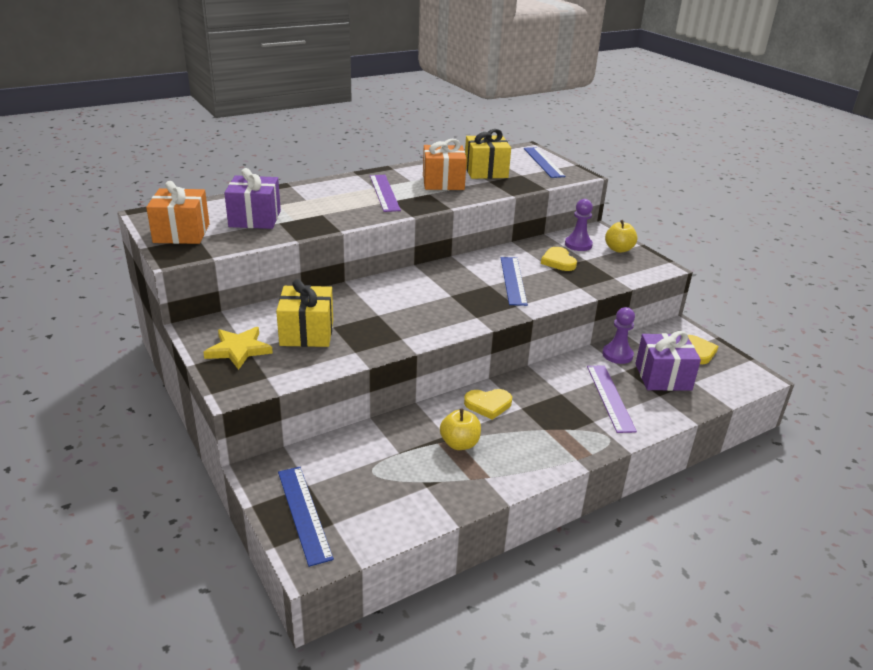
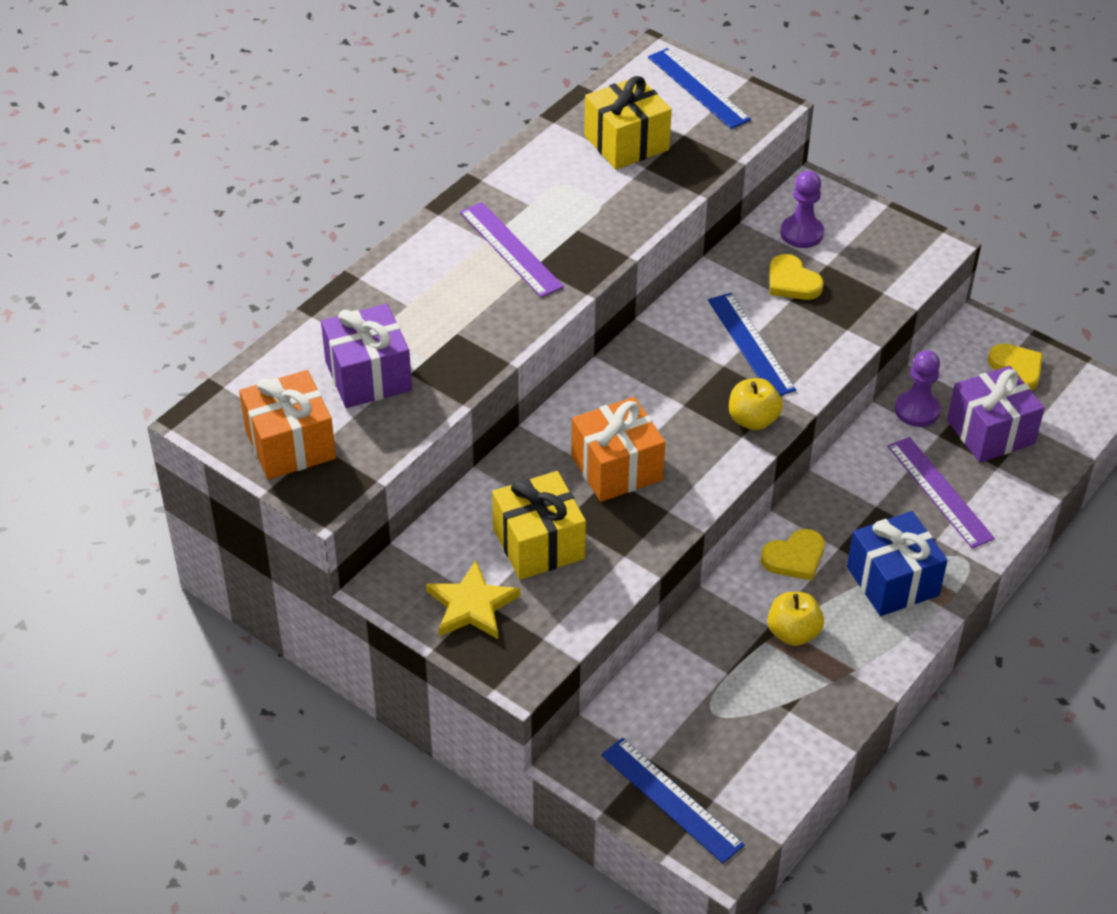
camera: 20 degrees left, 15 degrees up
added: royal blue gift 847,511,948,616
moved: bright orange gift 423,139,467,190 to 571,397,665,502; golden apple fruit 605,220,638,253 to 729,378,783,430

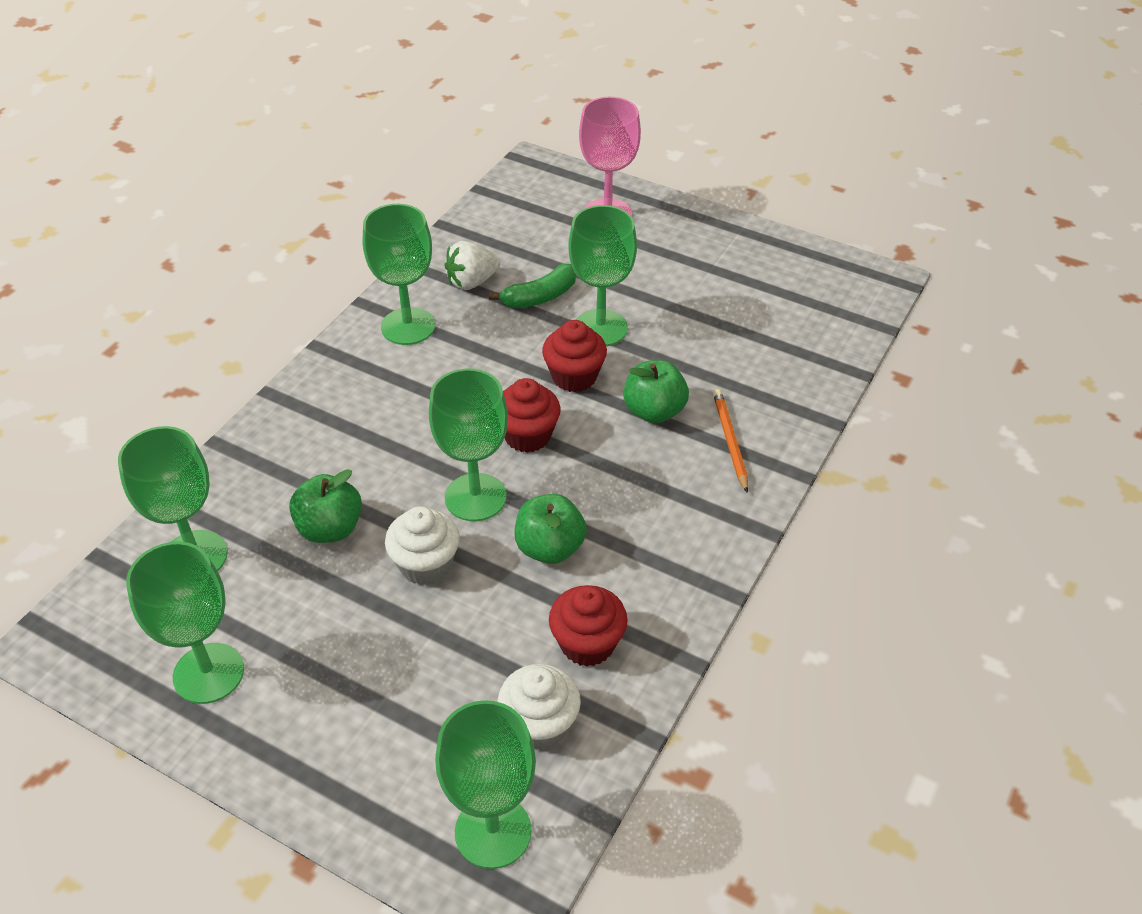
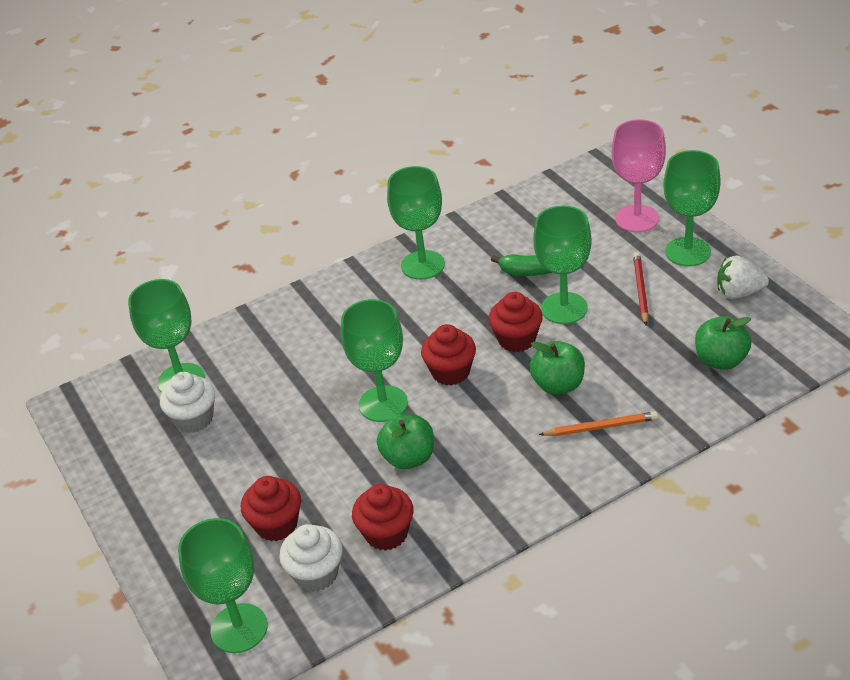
camera: 35 degrees right, 5 degrees down
added: scarlet fairy cake 241,476,301,541; scarlet pencil 633,252,649,325
moved: emerald chalice 126,542,244,704 to 663,150,721,266; emerald apple fruit 289,469,362,543 to 695,316,752,370; white fairy cake 385,506,460,585 to 160,372,215,433; white toy strawberry 444,241,500,290 to 717,255,769,299
turned: bright orange pencil 713,389,748,493 = 539,412,658,436 60 degrees clockwise

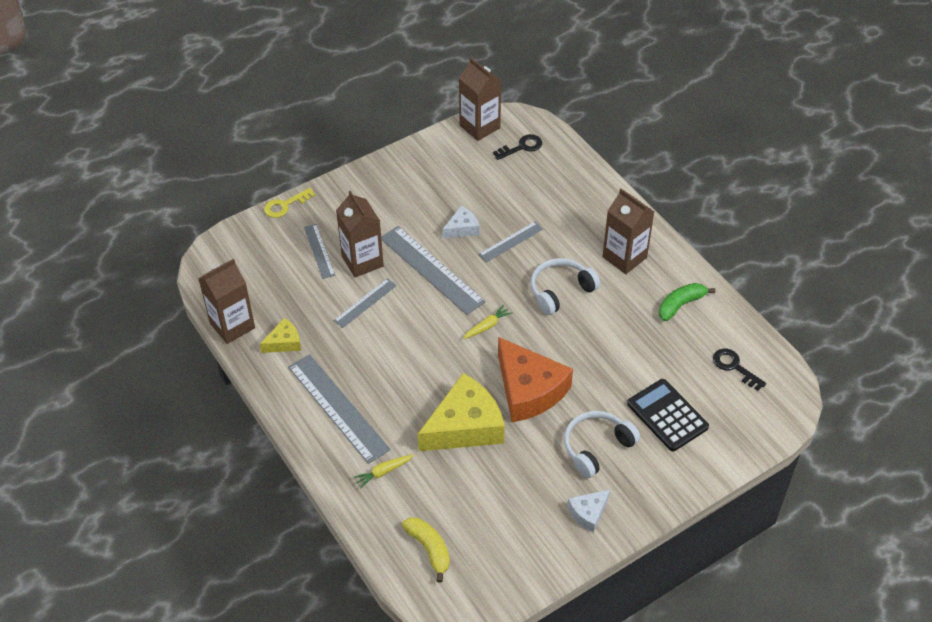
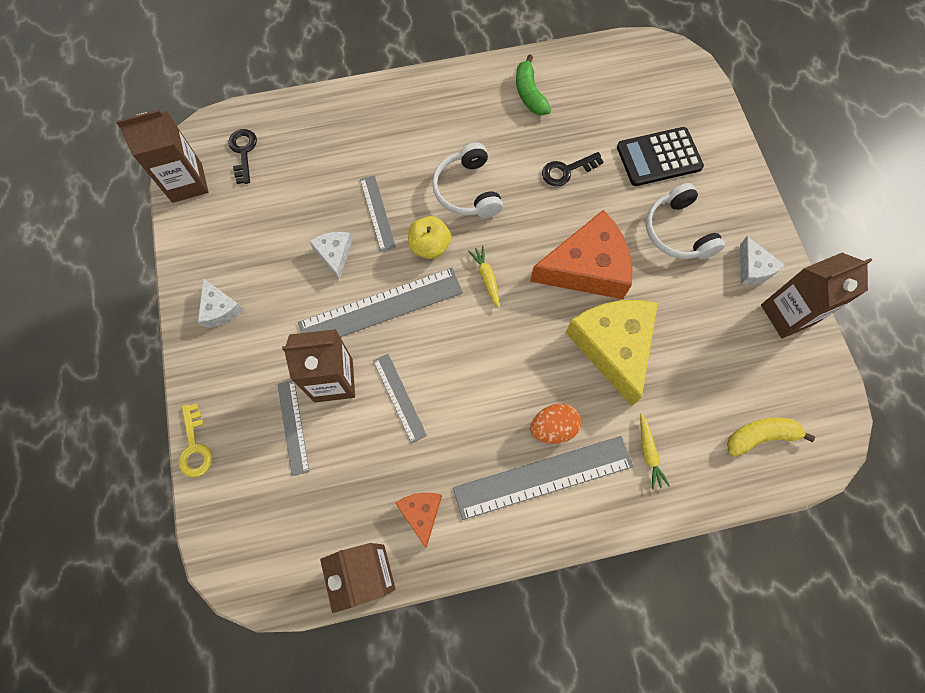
camera: 70 degrees left, 20 degrees up
added: white cheese wedge 198,278,243,328; golden apple fruit 408,216,451,259; bright orange egg shape 530,404,581,444
moved: dark brown juice carton 602,189,654,274 to 761,253,872,338; ebony door key 713,348,767,391 to 542,152,603,186
recoloured: golden cheese wedge 260,318,301,353 to bright orange cheese wedge 395,493,442,548
turned: ash-grey straightedge 304,224,335,279 = 277,380,310,476 75 degrees clockwise

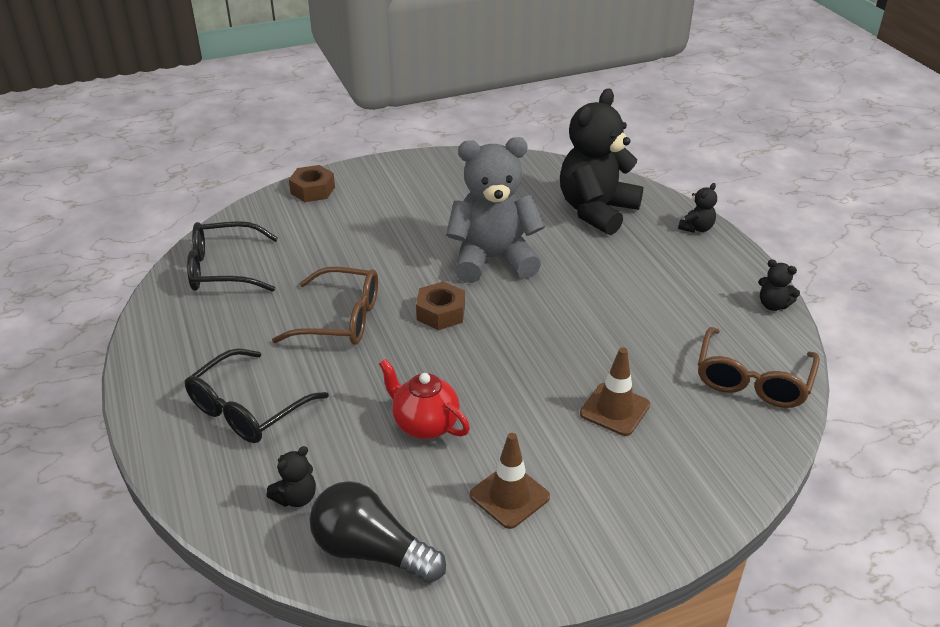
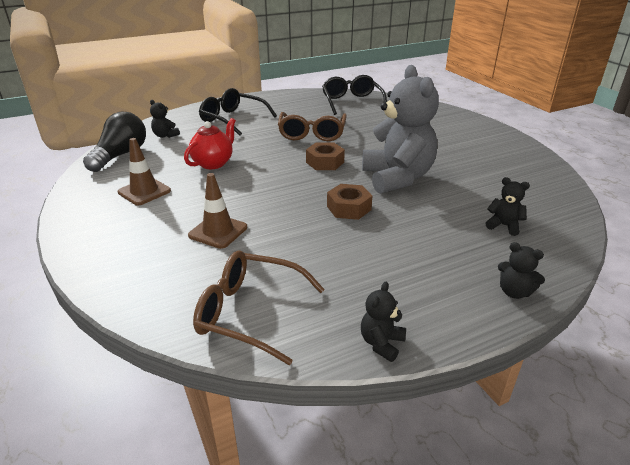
camera: 85 degrees right, 5 degrees down
moved: dark brown nut 289,165,335,202 to 327,184,372,220
resized: ebony teddy 560,89,643,235 = 485,177,530,236 x0.41

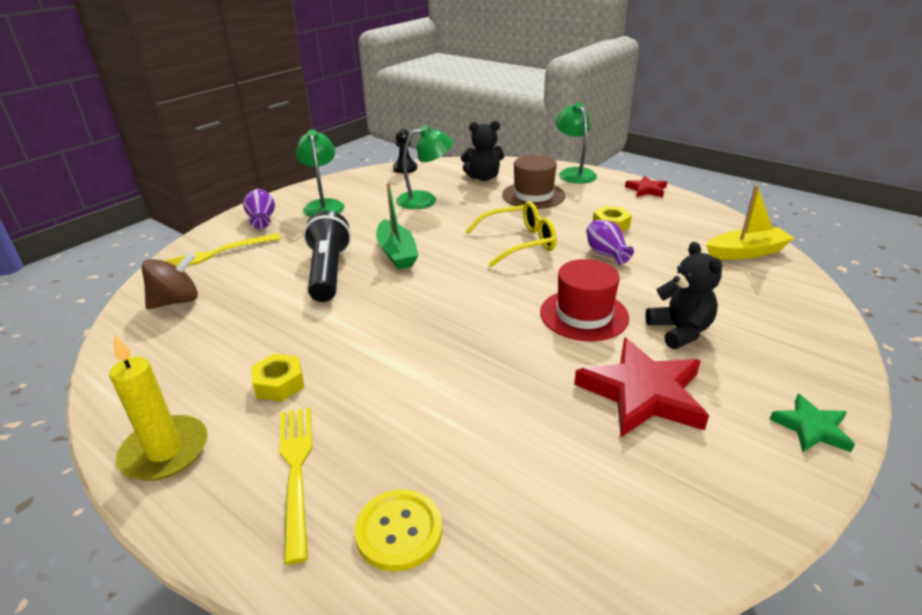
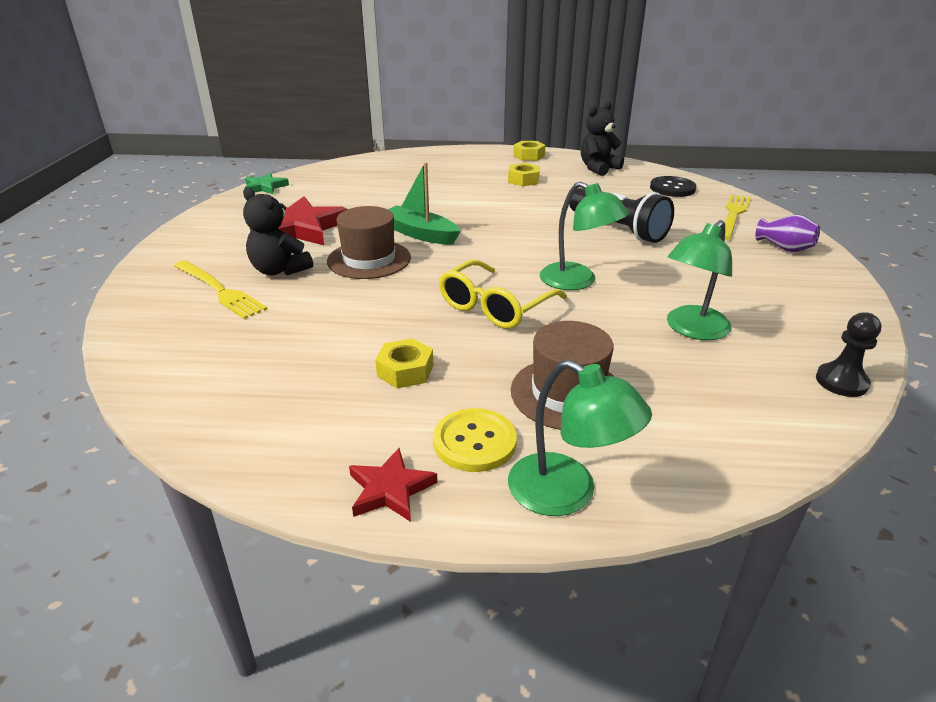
camera: 145 degrees right, 0 degrees up
removed: purple flower vase 586,220,634,265; golden boat 706,185,794,260
moved: golden table fork 280,408,312,565 to 174,260,267,319; emerald desk lamp 296,130,344,217 to 540,182,629,290; golden shirt button 354,489,442,571 to 433,408,517,472; emerald boat 376,182,419,269 to 388,162,461,245; ebony teddy 461,121,504,181 to 581,102,624,176; emerald five-pointed star 769,394,855,452 to 245,173,289,194
replaced: golden wax candle 109,334,208,481 to golden nut 513,141,545,161; dark brown spinning top 142,252,198,309 to ebony shirt button 650,176,696,197
recoloured: scarlet hat 540,259,629,341 to dark brown hat 327,206,411,279

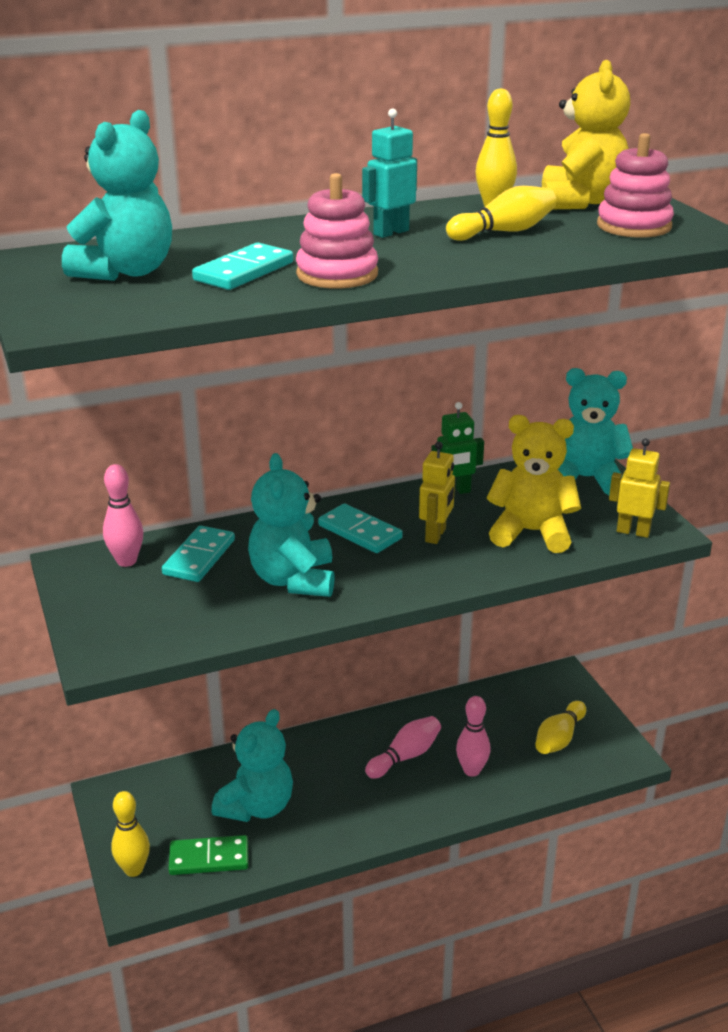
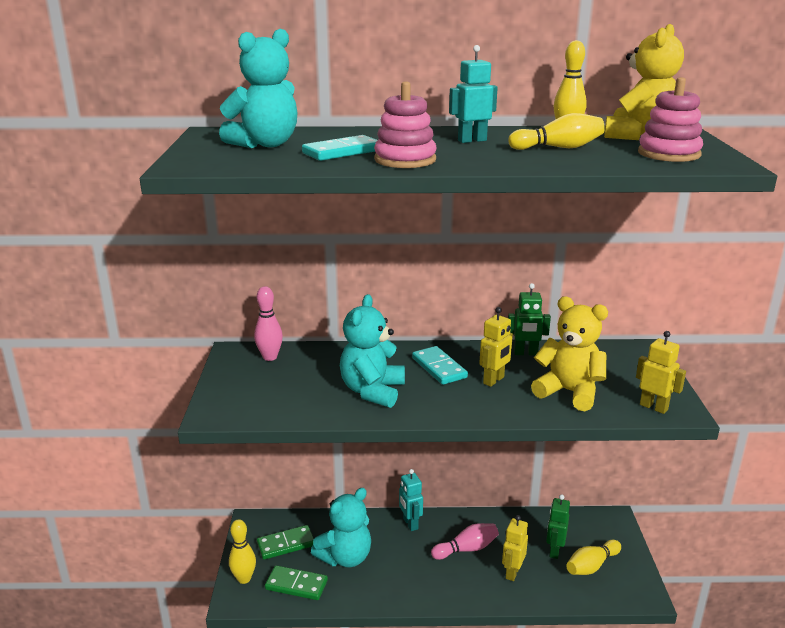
camera: 20 degrees right, 5 degrees down
removed: teal domino piece 162,525,235,582; teal teddy 558,368,633,495
added: emerald domino piece 257,525,314,560; teal robot 399,469,423,531; emerald robot 546,494,570,559
replaced: pink tenpin 456,696,490,777 to golden robot 502,515,528,581

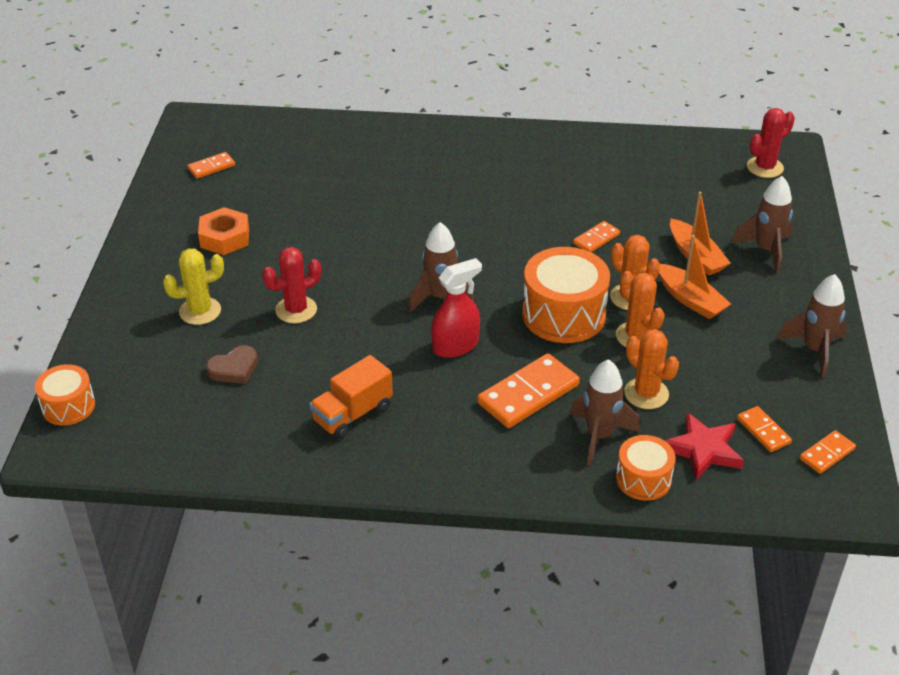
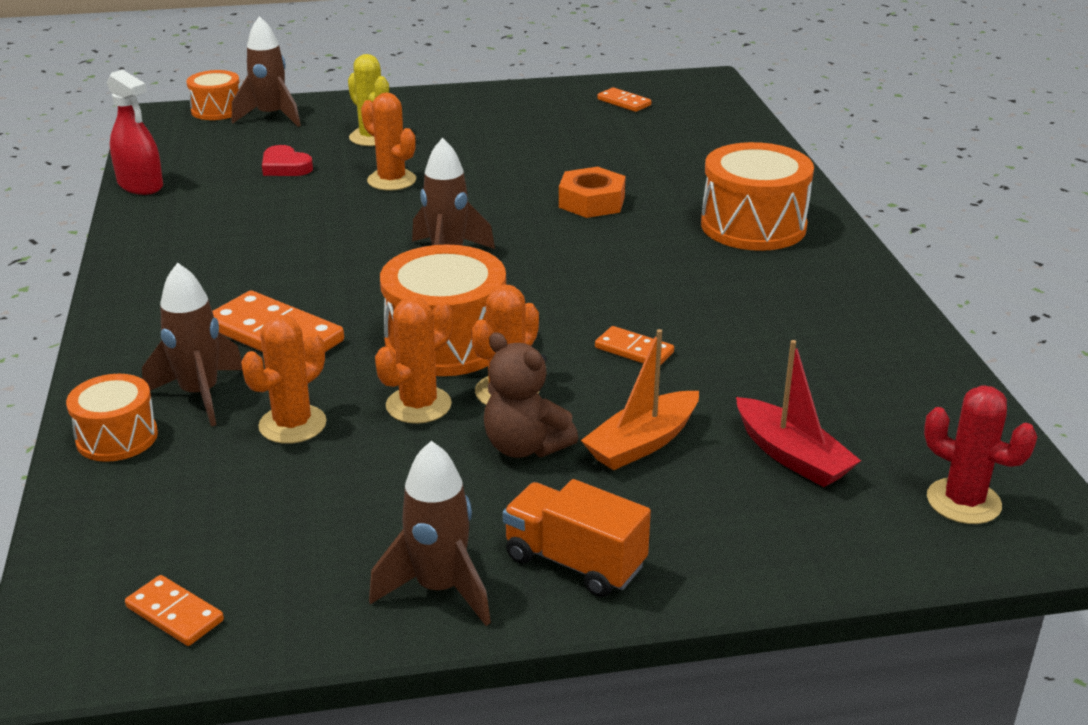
camera: 75 degrees right, 10 degrees down
removed: scarlet five-pointed star 665,412,744,480; bright orange domino piece 737,406,792,452
added: bright orange snare drum 701,142,814,251; scarlet boat 736,340,861,487
moved: bright orange nut 198,207,249,255 to 559,167,626,218; bright orange truck 309,355,393,439 to 503,479,651,597; scarlet spray bottle 431,258,482,358 to 107,69,163,195; dark brown toy rocket 731,176,793,273 to 232,16,301,127
replaced: bright orange boat 659,235,731,319 to dark brown teddy 484,332,578,458
recoloured: dark brown heart shape 206,345,258,384 to scarlet heart shape 262,145,313,176; scarlet cactus 262,247,321,323 to bright orange cactus 361,93,416,191

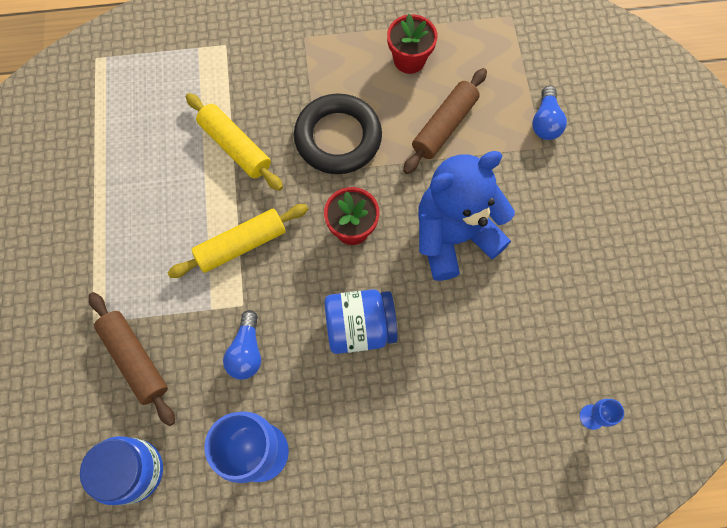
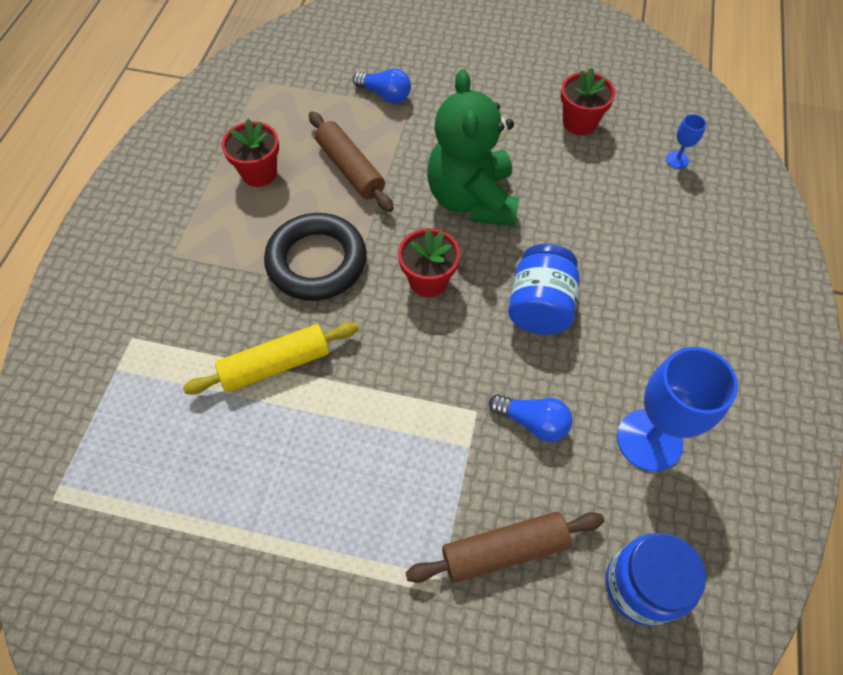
camera: 70 degrees left, 10 degrees down
removed: golden pastry roller 168,204,308,278
added: scarlet flower pot 561,67,615,135
recoloured: royal blue teddy 418,151,515,281 to emerald teddy 427,69,519,226

